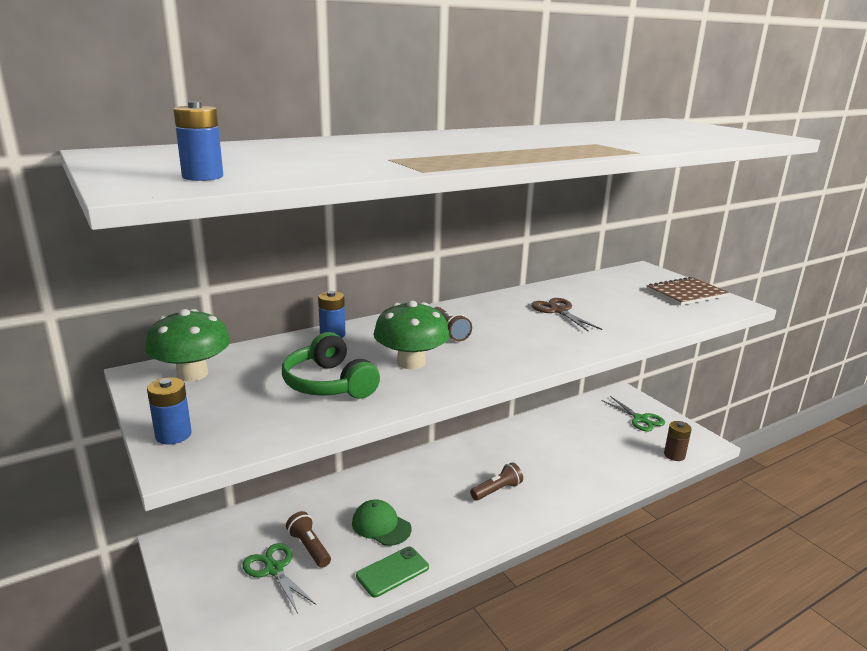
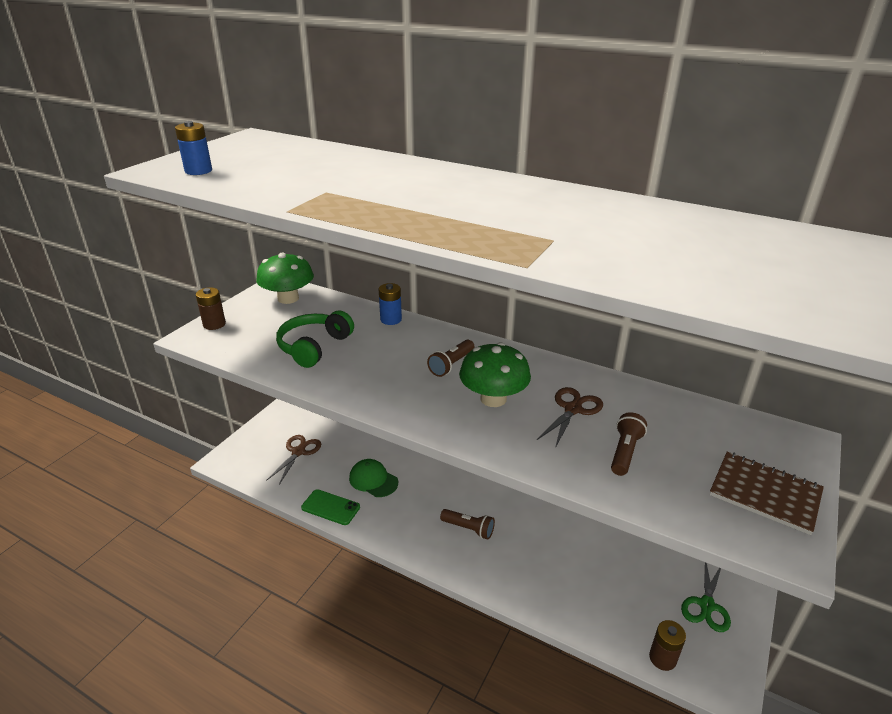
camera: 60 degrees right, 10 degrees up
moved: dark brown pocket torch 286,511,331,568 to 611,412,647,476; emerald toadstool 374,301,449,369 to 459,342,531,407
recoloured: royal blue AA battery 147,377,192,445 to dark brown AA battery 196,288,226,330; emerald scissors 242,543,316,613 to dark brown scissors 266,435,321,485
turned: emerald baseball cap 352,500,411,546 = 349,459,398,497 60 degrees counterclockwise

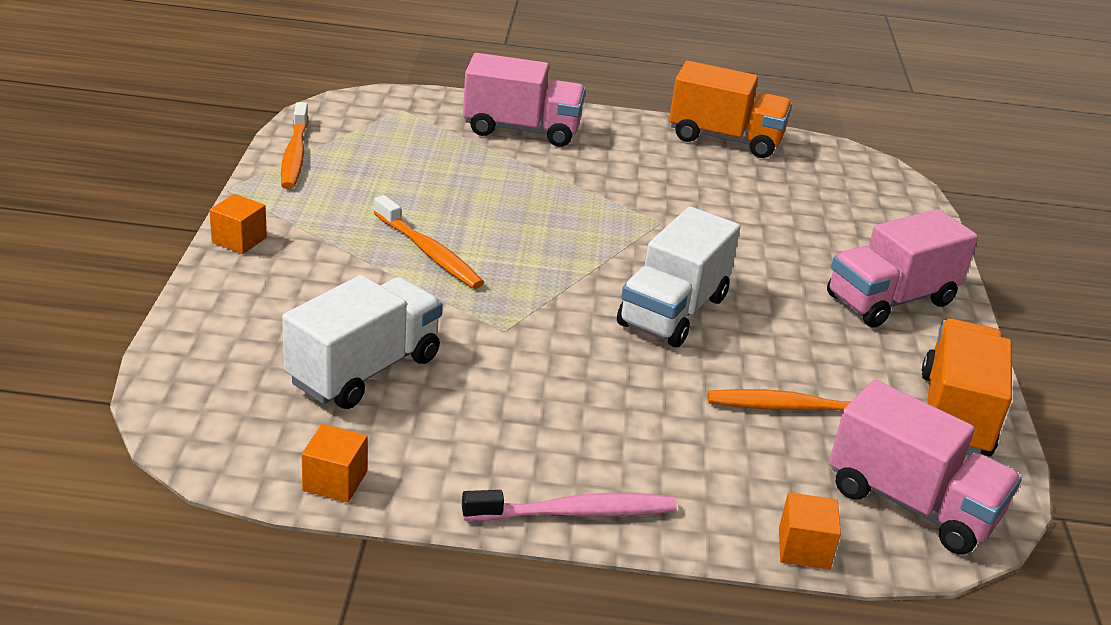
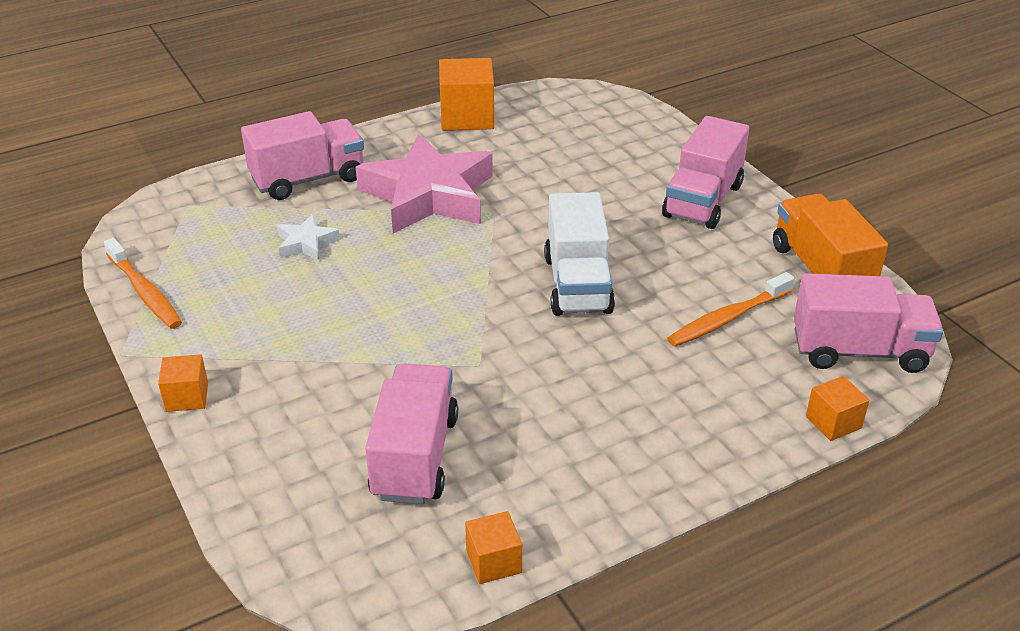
camera: 30 degrees left, 5 degrees up
removed: bright orange tooth brush 374,195,484,289; pink tooth brush 462,490,677,521
added: white five-pointed star 277,214,340,261; pink five-pointed star 356,134,493,233
replaced: bright orange truck 669,61,792,158 to bright orange cube 439,58,494,131
recoloured: white truck 282,275,443,409 to pink truck 365,363,458,504

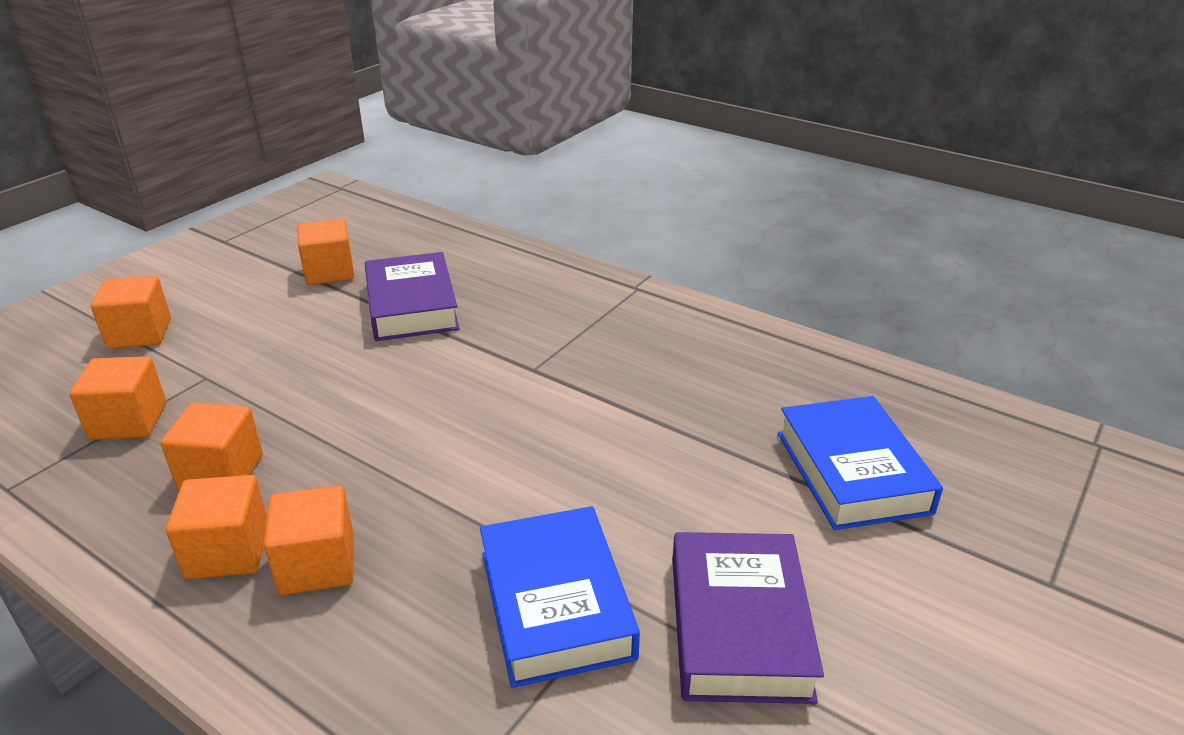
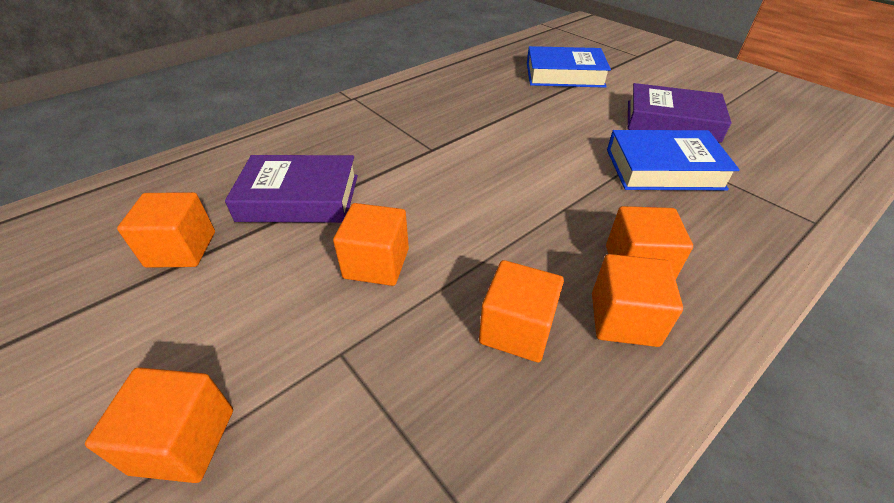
camera: 75 degrees left, 10 degrees up
moved: bright orange cube 69,356,166,440 to 333,203,409,286

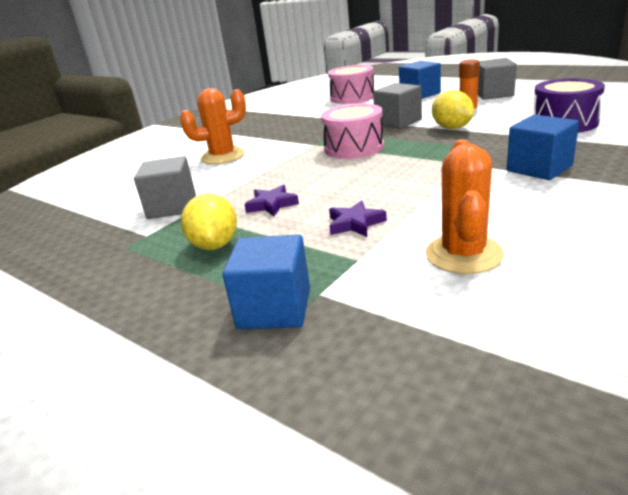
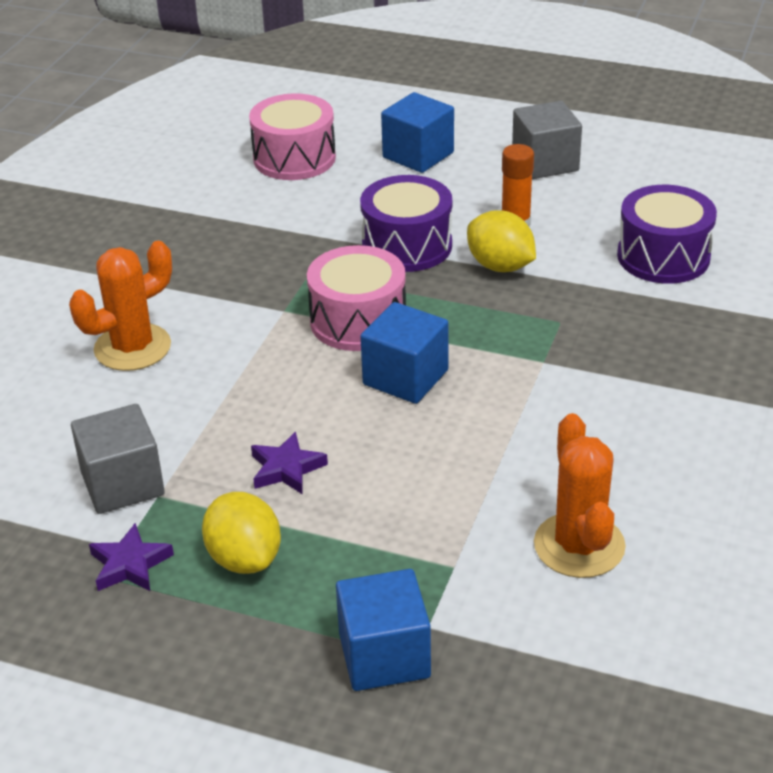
camera: 20 degrees left, 10 degrees up
moved: purple five-pointed star 329,200,387,237 to 89,523,174,591; royal blue cube 507,115,579,180 to 360,302,448,404
replaced: ash-grey cube 373,83,422,129 to purple snare drum 360,175,452,272

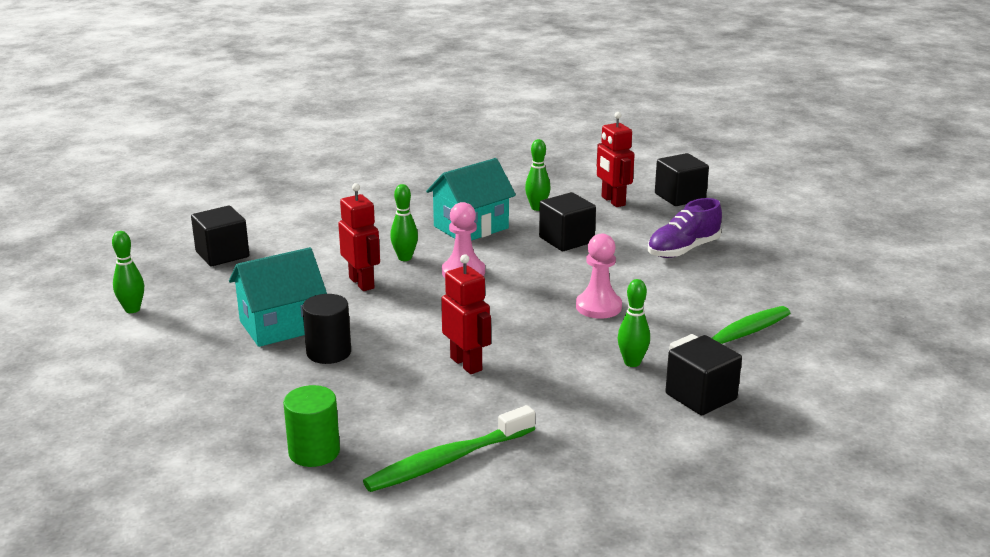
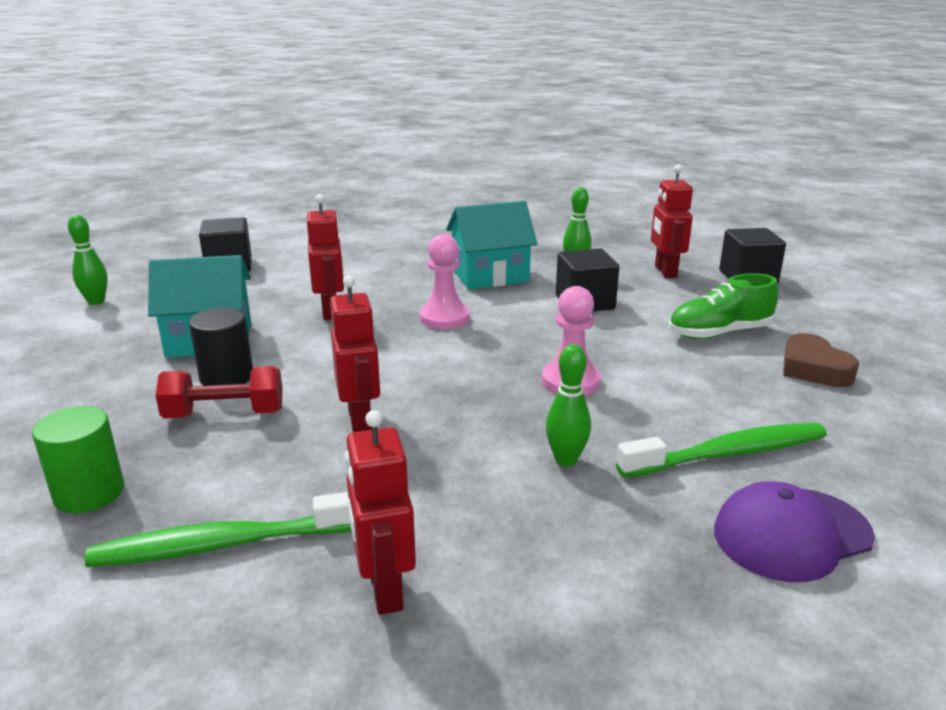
camera: 20 degrees right, 0 degrees up
removed: emerald tenpin 390,184,418,261; ebony cube 665,335,742,415
added: scarlet dumbbell 155,366,283,419; scarlet robot 345,410,416,615; purple baseball cap 714,482,875,582; dark brown heart shape 783,333,859,387
recoloured: purple shoe 648,198,722,258 to emerald shoe 669,273,778,339

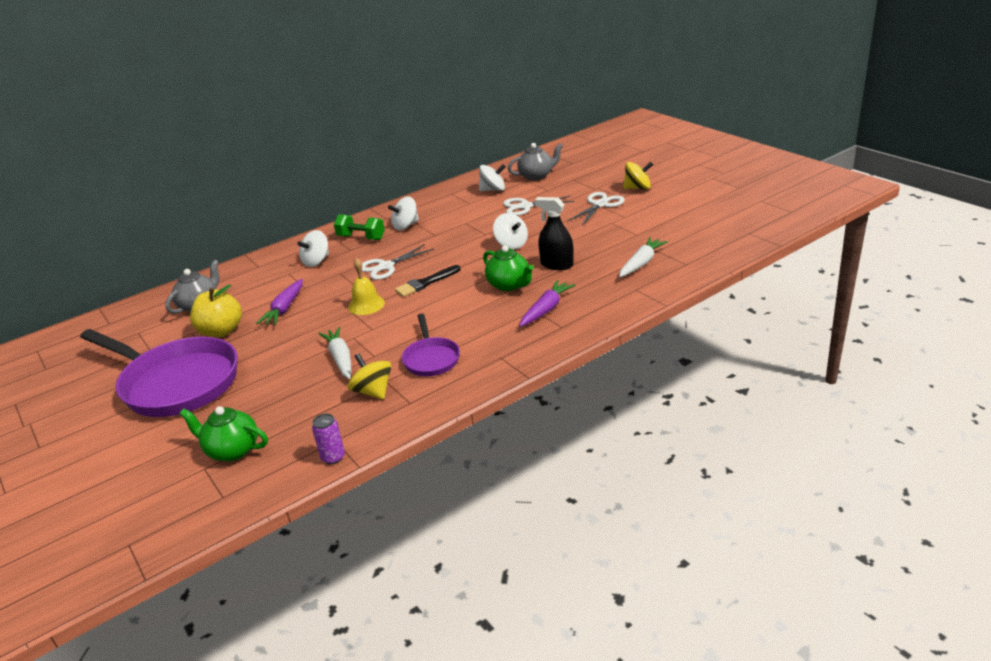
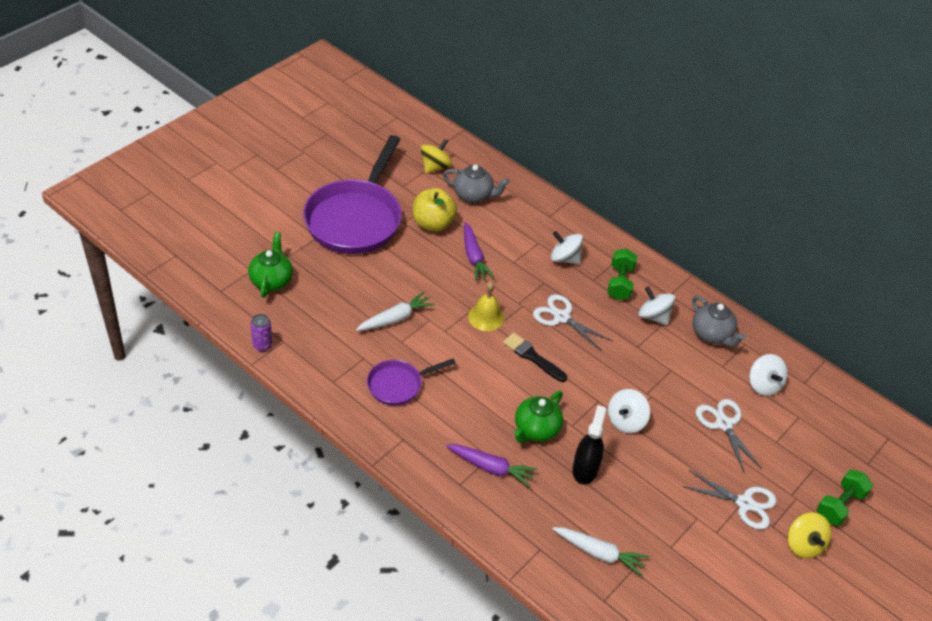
camera: 70 degrees right, 15 degrees up
added: emerald dumbbell 817,469,873,526
moved: golden spinning top 348,353,391,399 to 421,139,452,173; ash-grey china teapot 508,143,563,180 to 692,296,746,347
turned: purple toy carrot 256,279,303,325 = 464,222,494,281 105 degrees counterclockwise

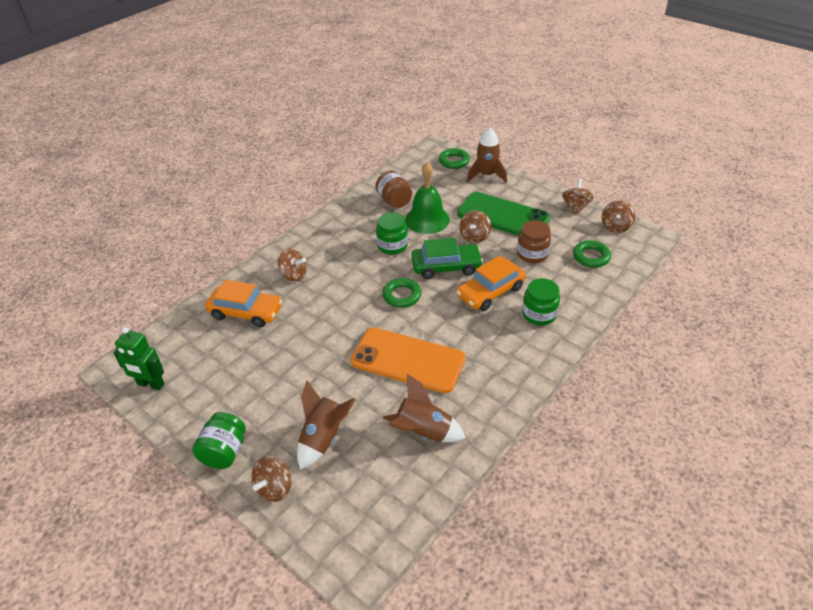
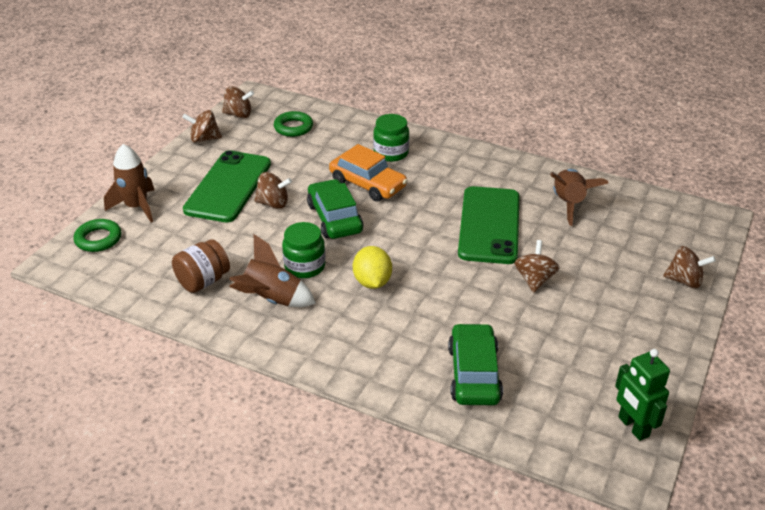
camera: 105 degrees left, 5 degrees down
removed: emerald preserve jar 192,412,246,469; emerald torus 382,278,421,308; emerald hand bell 405,162,450,234; dark brown preserve jar 517,220,551,263
added: golden citrus fruit 353,246,392,289
moved: dark brown spinning top 277,248,307,282 to 514,240,559,293; dark brown toy rocket 297,381,356,470 to 229,234,316,307
recoloured: bright orange automobile 205,280,282,327 to emerald automobile 448,323,503,405; bright orange mobile phone 351,327,466,393 to emerald mobile phone 458,186,520,264
turned: emerald robot 113,327,165,390 = 615,349,670,441 150 degrees clockwise

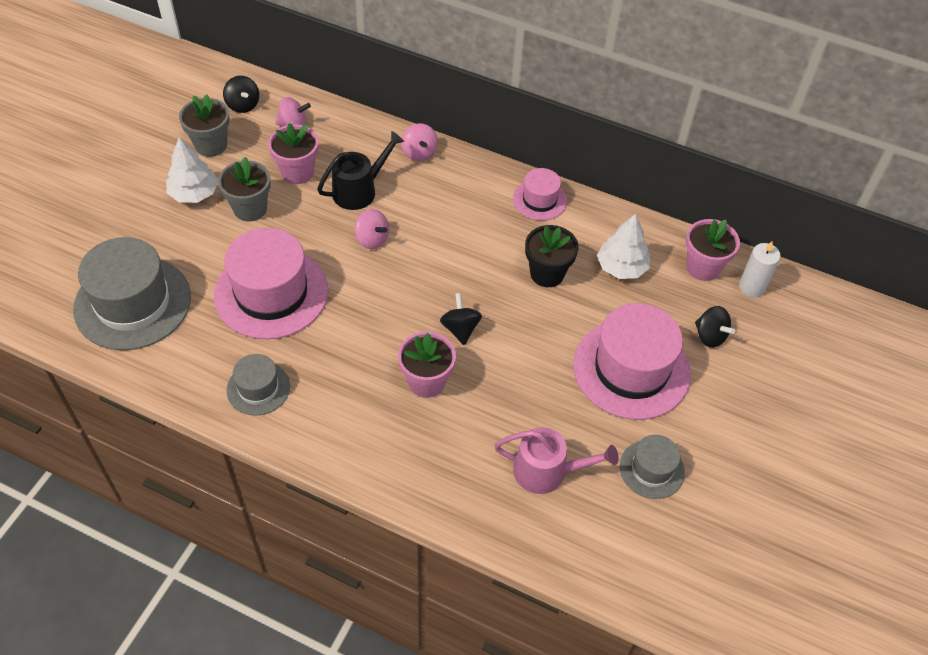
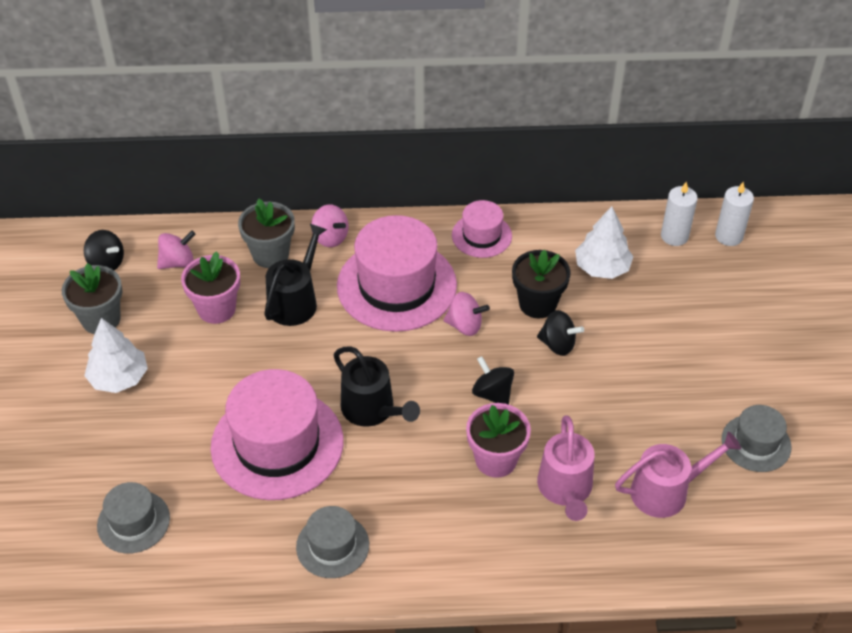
camera: 25 degrees left, 5 degrees down
added: ebony watering can 334,346,420,427; pink watering can 537,415,595,521
moved: ash-grey flower pot 218,157,271,222 to 238,198,295,268; pink spinning top 355,209,389,249 to 443,292,490,336; pink hat 573,303,691,420 to 337,215,457,332; ebony spinning top 695,306,735,348 to 537,310,584,356
replaced: pink flower pot 686,219,740,281 to white wax candle 661,182,698,246
resized: ash-grey hat 73,237,191,350 = 97,482,170,554 x0.52

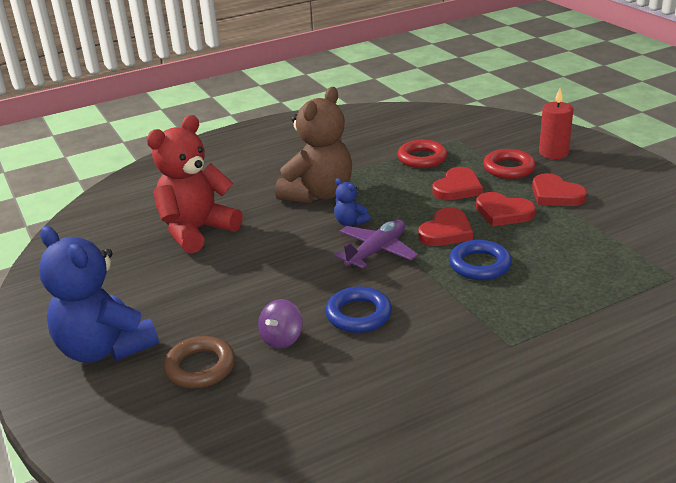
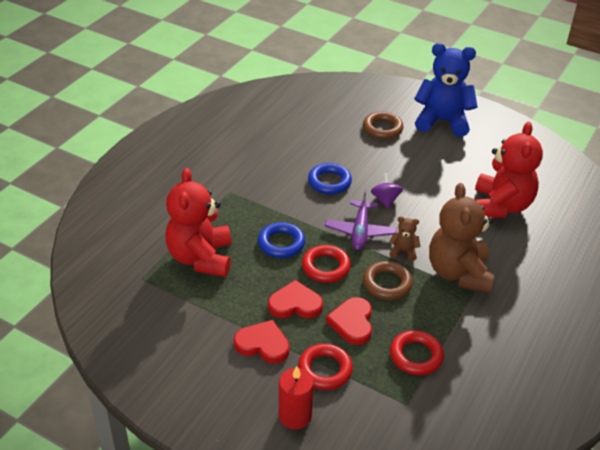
camera: 145 degrees right, 10 degrees up
added: scarlet teddy 165,168,232,277; dark brown torus 363,261,413,300
moved: purple spinning top 258,299,303,349 to 371,173,403,209
replaced: scarlet heart shape 419,208,473,246 to scarlet torus 302,245,351,283
recoloured: royal blue teddy 334,178,370,226 to dark brown teddy 389,217,420,261

